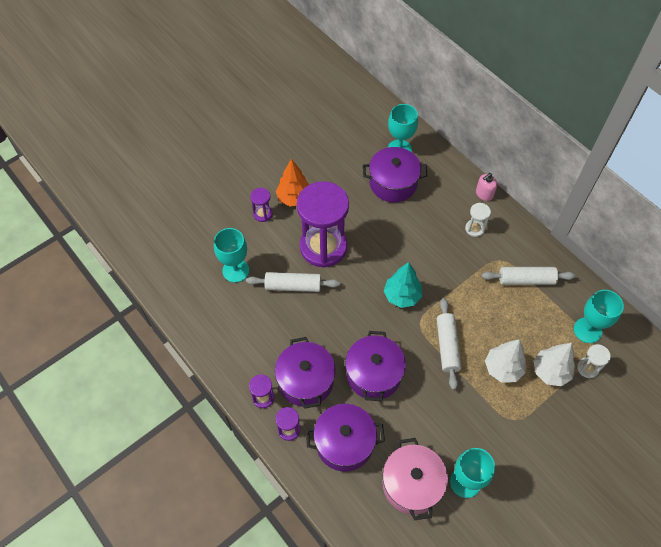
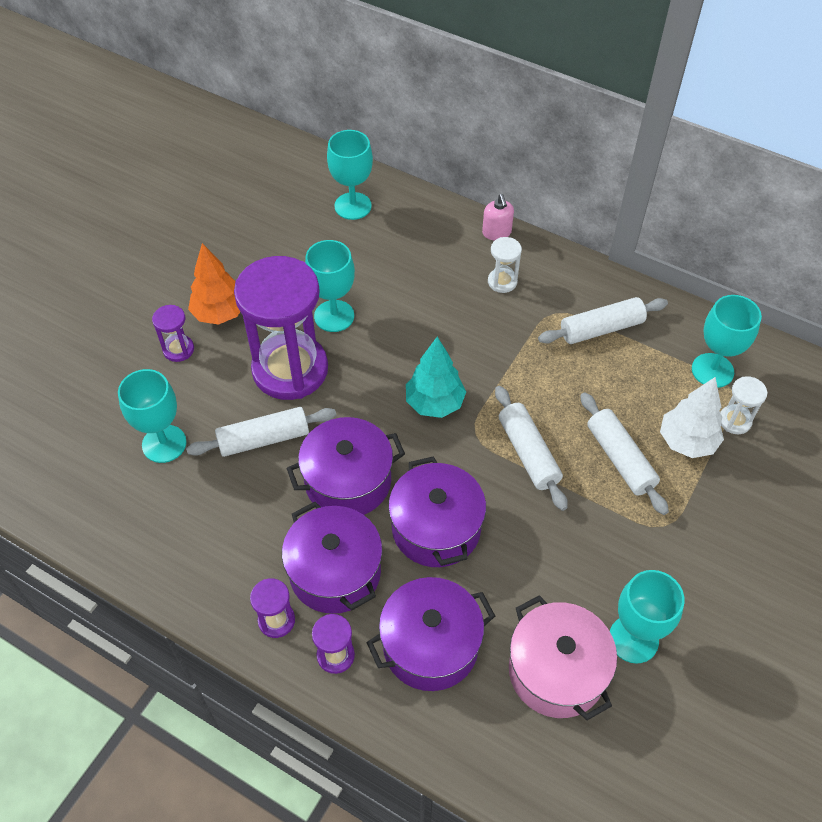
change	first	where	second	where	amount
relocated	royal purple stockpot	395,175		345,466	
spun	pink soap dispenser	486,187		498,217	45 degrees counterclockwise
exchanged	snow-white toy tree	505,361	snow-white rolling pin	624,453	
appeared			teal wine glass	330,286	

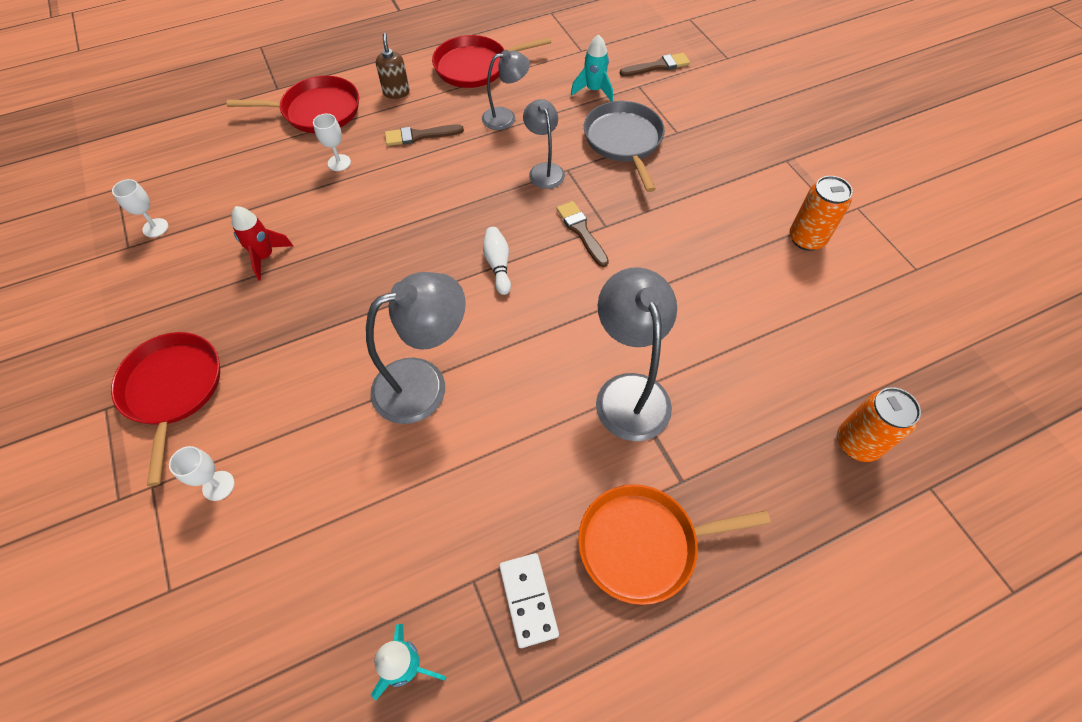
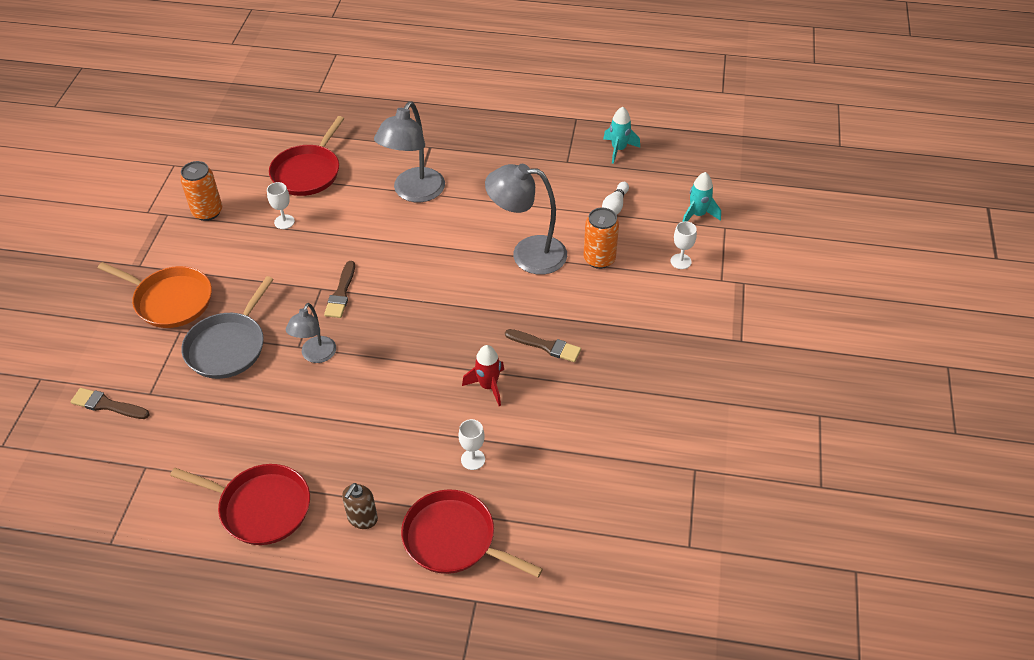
change	first	where	second	where	amount
relocated	crimson skillet	165,409		306,156	
relocated	snow-white wine glass	140,208		281,205	
relocated	crimson rocket	262,243		483,375	
relocated	brown paintbrush	424,135		543,345	
missing	gray lamp	506,90			
relocated	snow-white bowling pin	497,261		615,198	
missing	snow-white domino tile	529,600			
relocated	teal rocket	592,68		701,197	
relocated	bright orange skillet	674,544		155,295	
relocated	bright orange can	879,424		601,238	

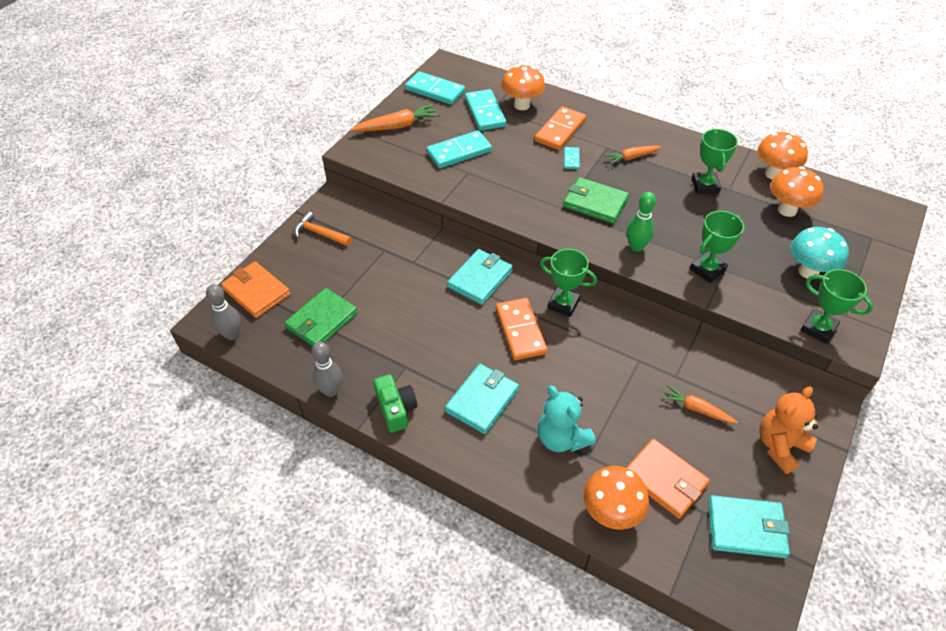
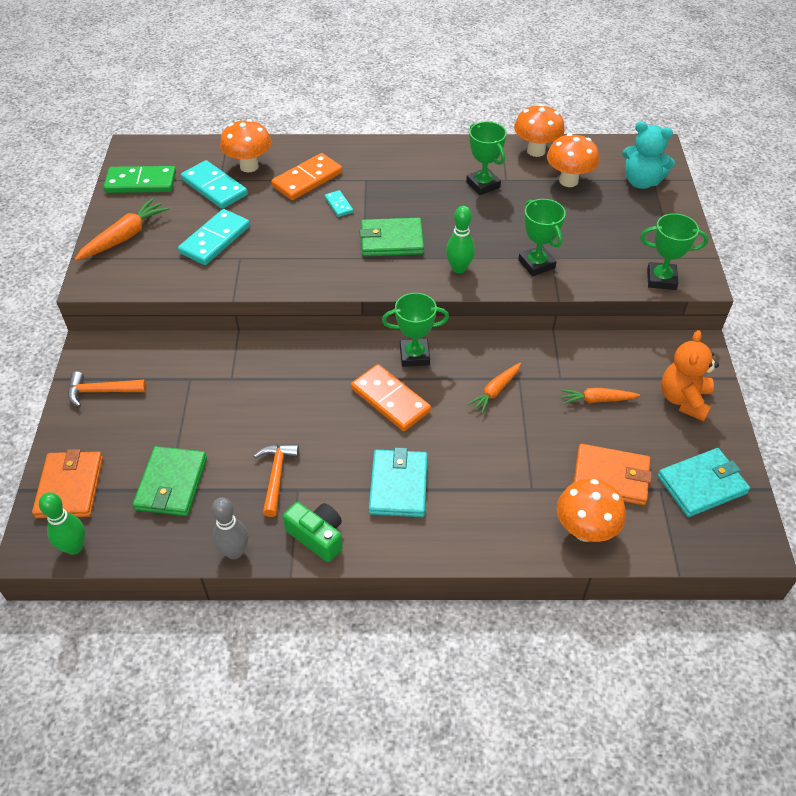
change	first	where	second	where	amount
colour	gray bowling pin	223,312	emerald bowling pin	62,523	
spun	bright orange card wallet	255,289		67,483	75 degrees clockwise
colour	teal domino tile	435,88	emerald domino tile	140,179	
missing	teal card wallet	480,277			
spun	bright orange domino tile	560,128		306,176	45 degrees clockwise
relocated	teal teddy bear	567,419		648,155	
relocated	bright orange carrot	633,155		494,388	
spun	emerald award cup	717,247		542,238	45 degrees counterclockwise
missing	teal toadstool	820,253			
appeared			bright orange carpenter's hammer	276,480	

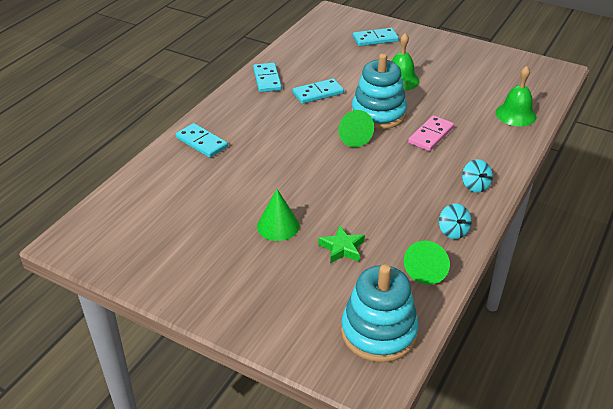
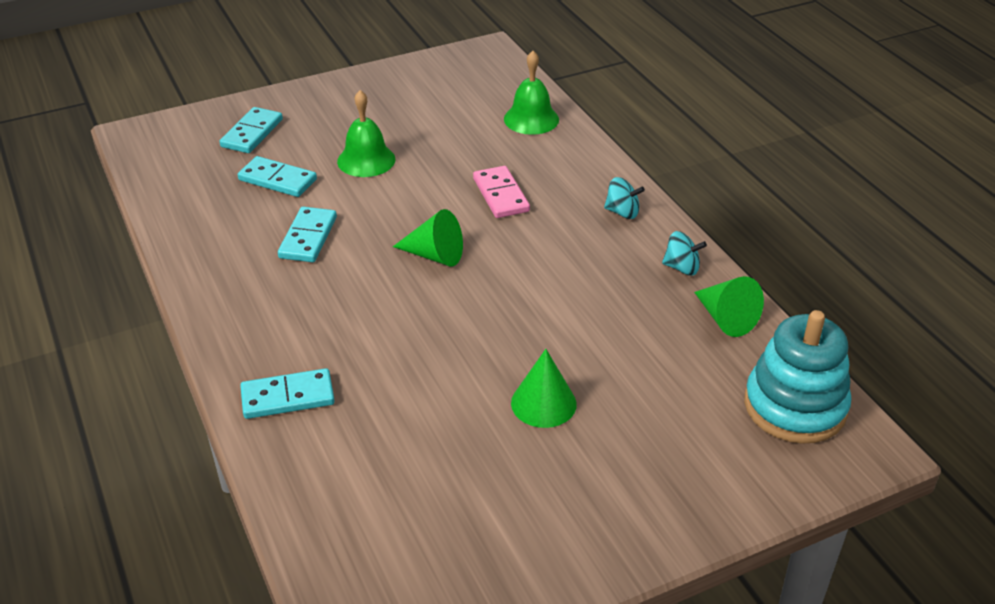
change	first	where	second	where	amount
relocated	teal domino tile	267,77		277,176	
missing	emerald star shape	341,245			
missing	teal stacking rings	379,91			

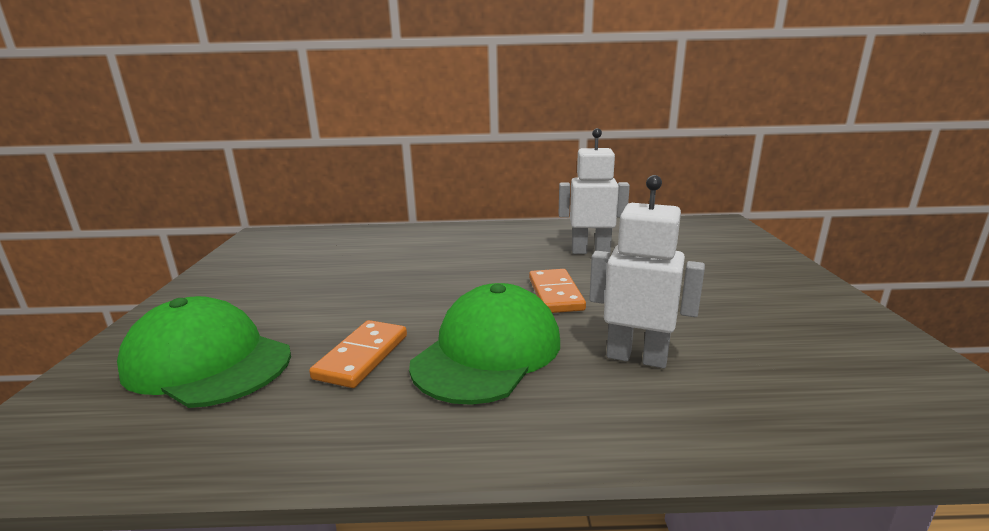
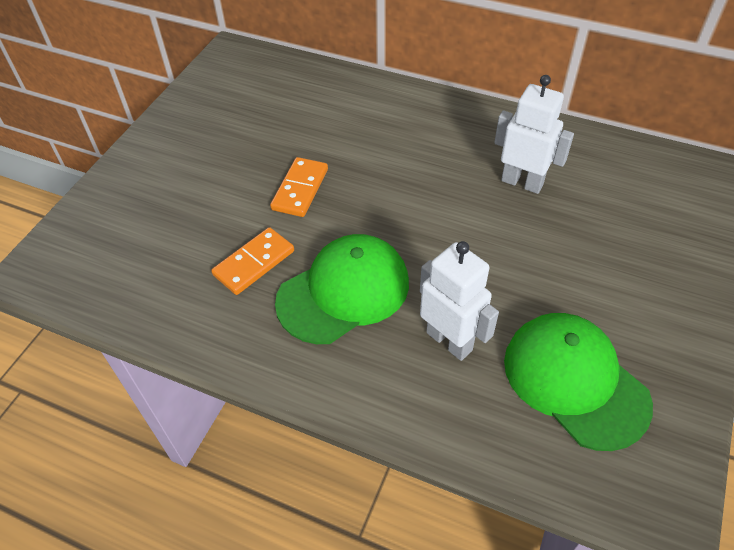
change	first	where	second	where	amount
relocated	emerald baseball cap	204,352		578,382	
relocated	bright orange domino tile	557,291		299,187	

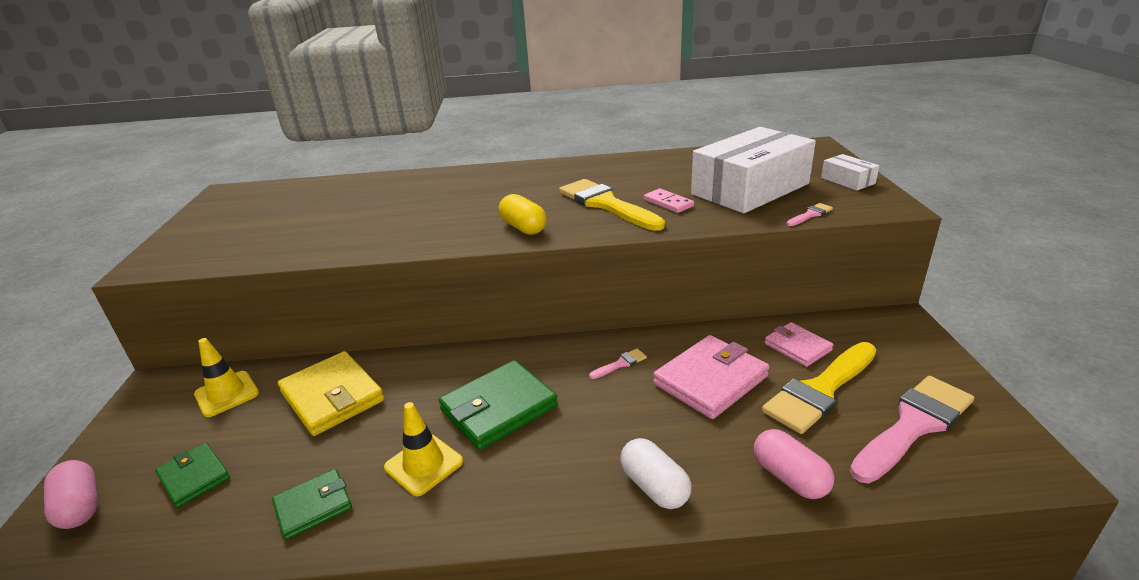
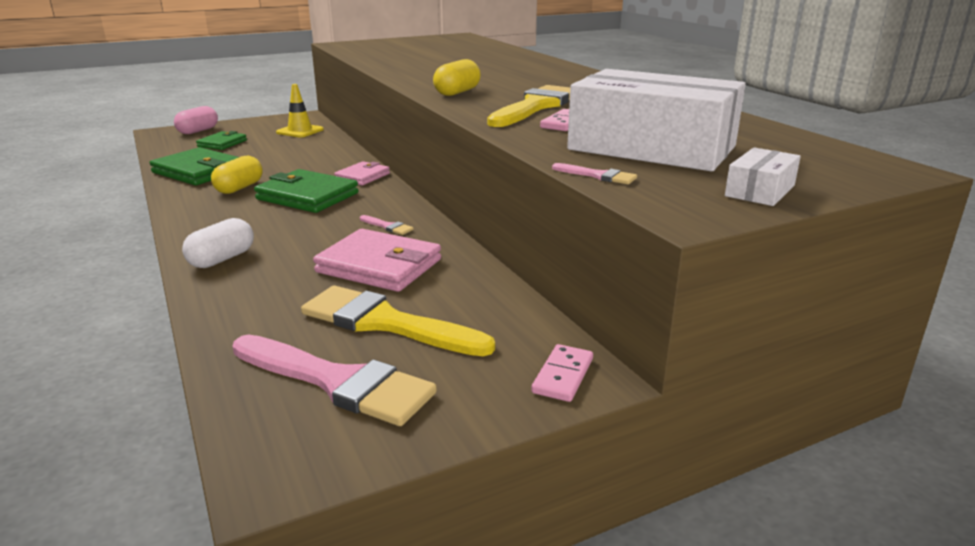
change	first	where	second	where	amount
size	emerald card wallet	312,504		194,166	x1.68
missing	bright yellow card wallet	331,393			
exchanged	bright yellow road cone	423,449	bright yellow capsule	237,175	
missing	pink capsule	794,464			
relocated	pink card wallet	799,344		362,173	
appeared			pink domino tile	562,373	

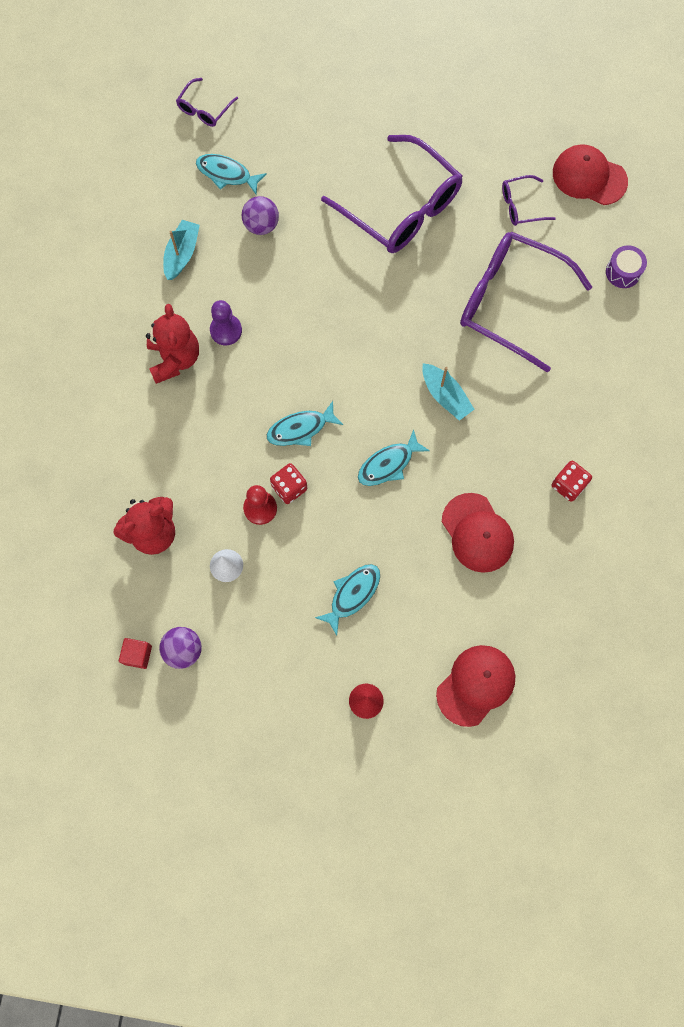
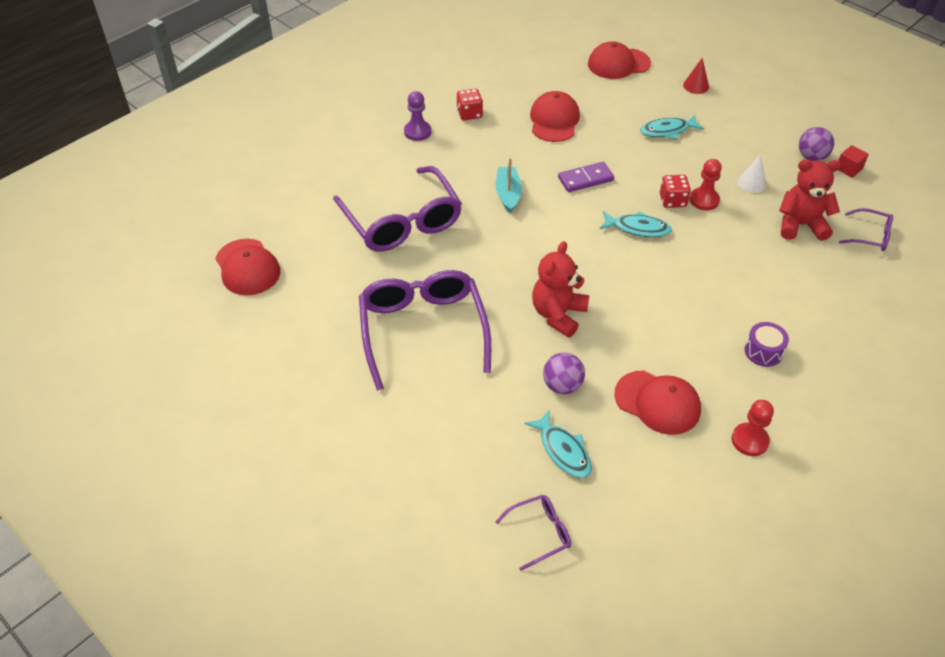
change	first	where	second	where	amount
relocated	crimson teddy bear	172,344		560,289	
exchanged	teal boat	181,250	crimson baseball cap	657,402	
relocated	royal purple game pawn	226,322		417,116	
exchanged	teal toy fish	394,457	royal purple domino tile	586,177	
relocated	royal purple glasses	529,200		866,229	
relocated	royal purple snare drum	626,266		767,344	
appeared			crimson game pawn	753,428	

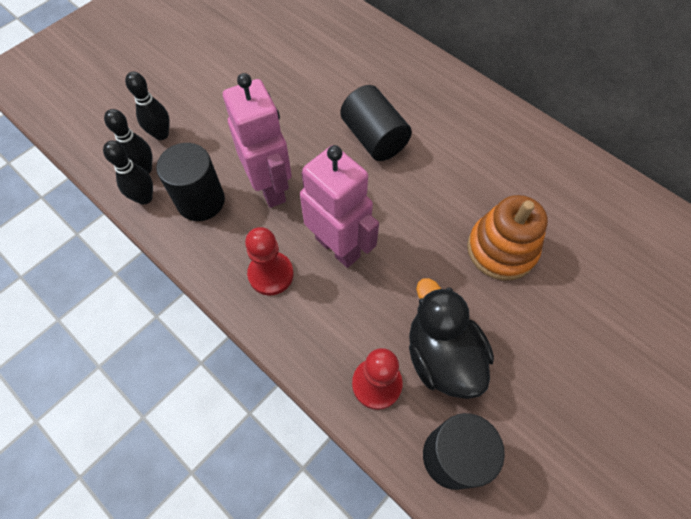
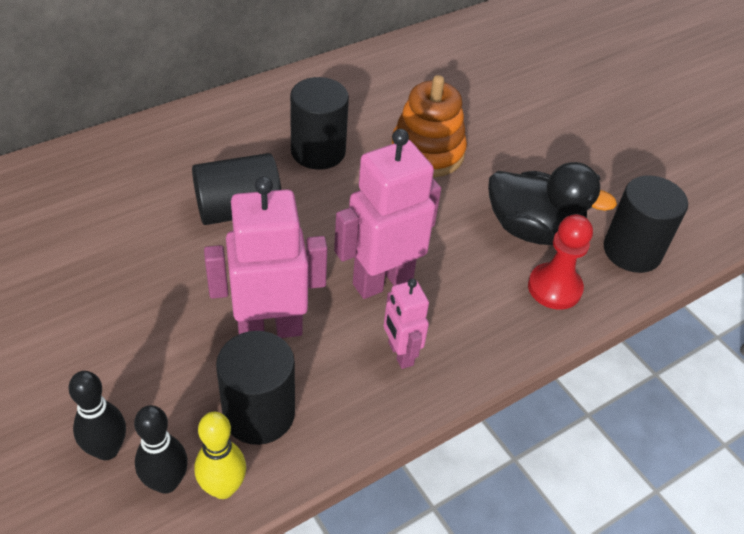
change	first	where	second	where	amount
colour	black bowling pin	128,173	bright yellow bowling pin	220,455	
exchanged	crimson game pawn	269,261	pink toy robot	406,324	
spun	black rubber duck	451,338		552,203	150 degrees counterclockwise
appeared			black solid cylinder	319,123	

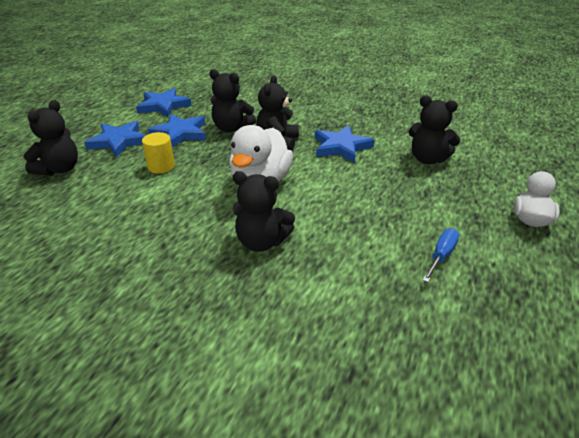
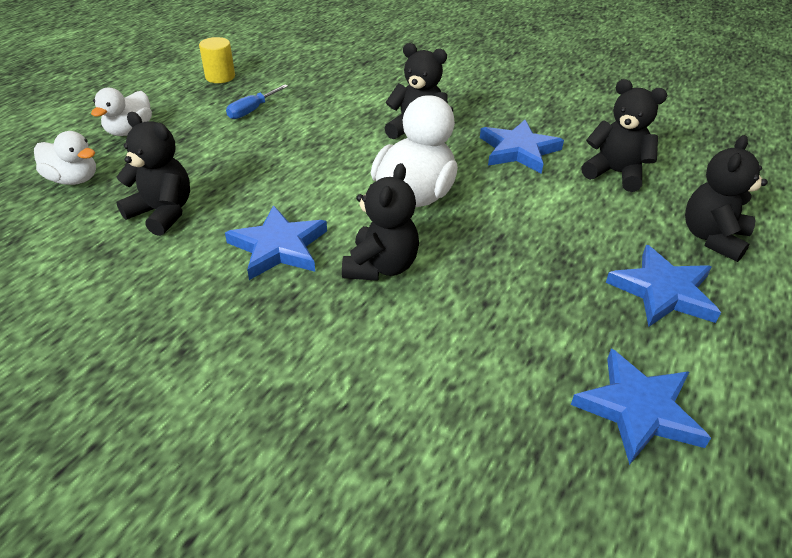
change	first	where	second	where	amount
relocated	bright yellow solid cylinder	158,153		217,60	
relocated	cobalt star shape	177,130		522,147	
relocated	black teddy bear	232,101		624,135	
appeared			snow-white rubber duck	65,158	

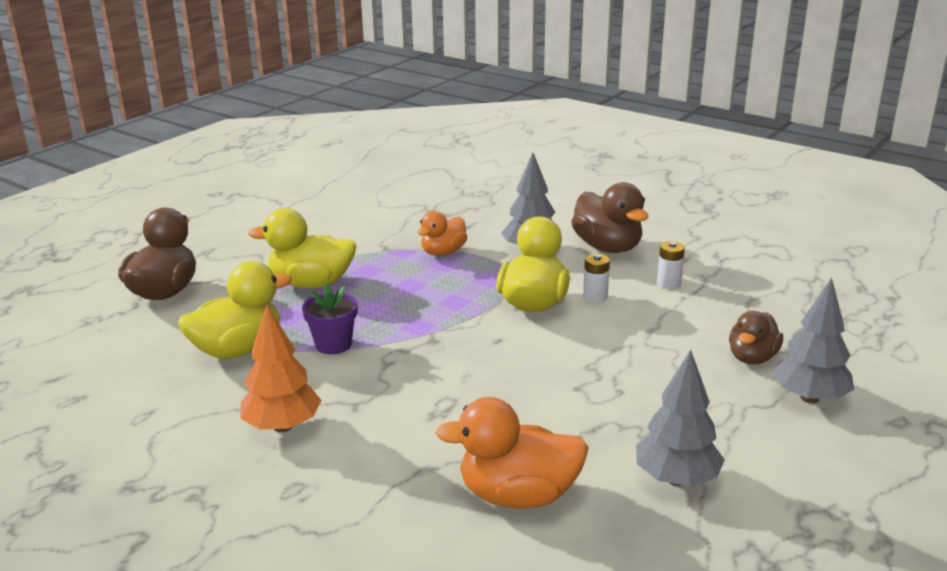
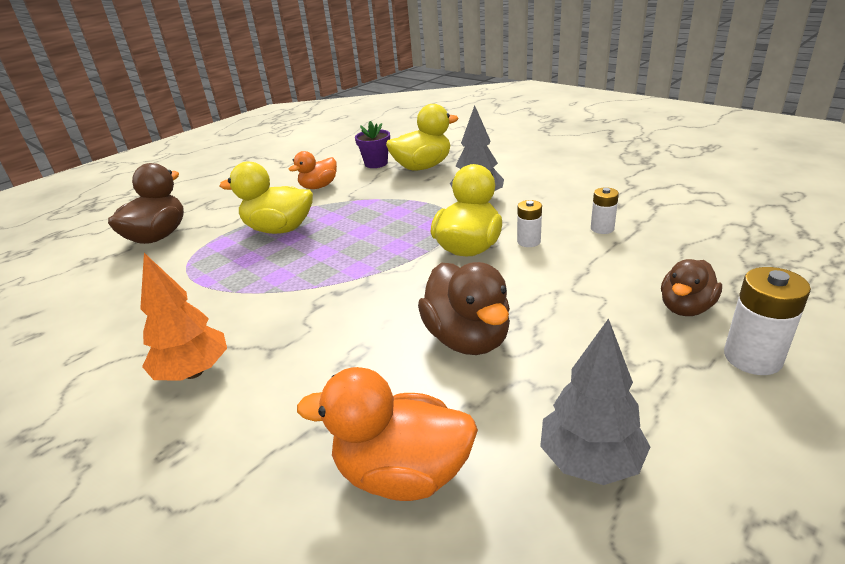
change	first	where	second	where	amount
relocated	bright yellow rubber duck	235,310		422,137	
relocated	royal purple potted plant	330,318		372,144	
relocated	bright orange rubber duck	442,233		313,170	
relocated	brown rubber duck	609,217		464,308	
exchanged	gray toy tree	813,340	snow-white AA battery	767,321	

